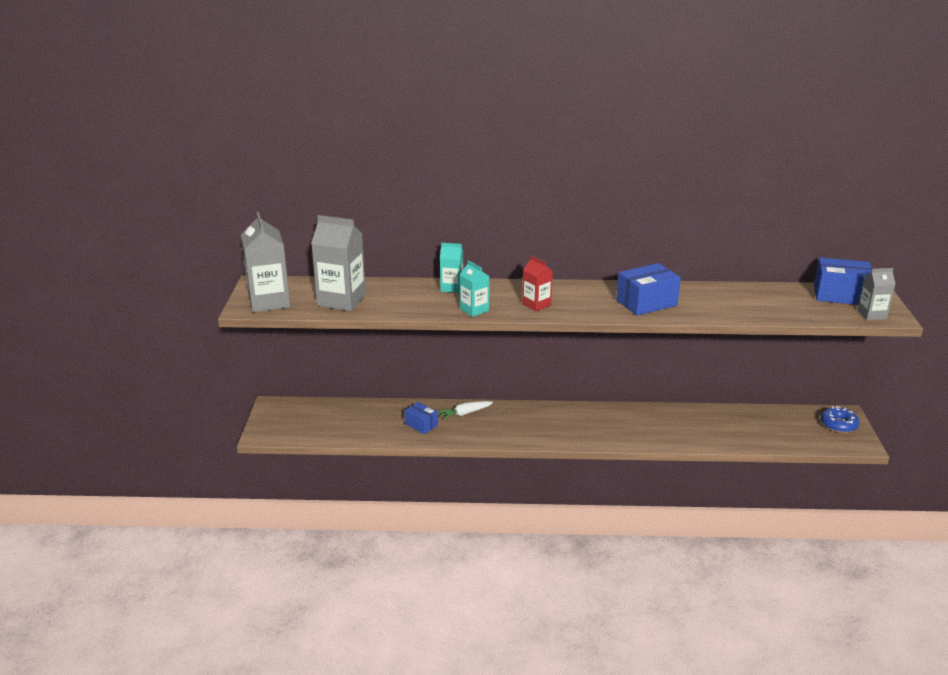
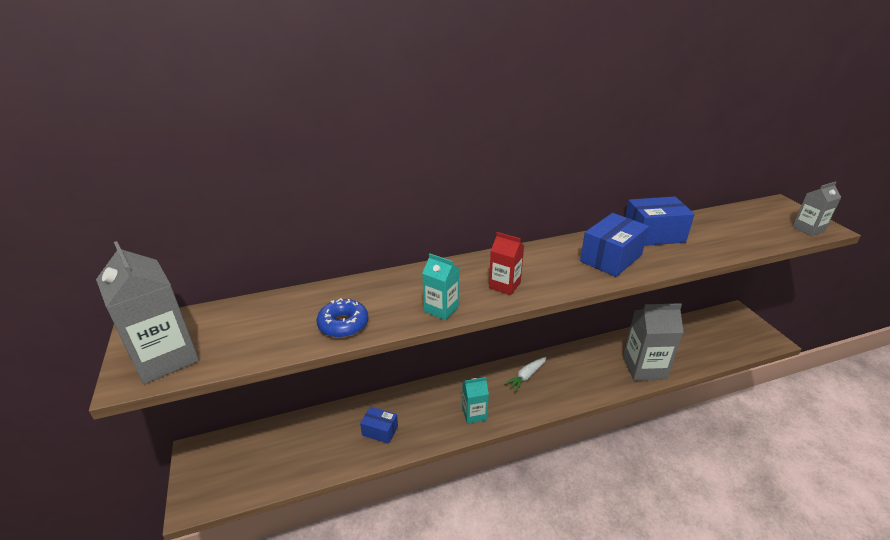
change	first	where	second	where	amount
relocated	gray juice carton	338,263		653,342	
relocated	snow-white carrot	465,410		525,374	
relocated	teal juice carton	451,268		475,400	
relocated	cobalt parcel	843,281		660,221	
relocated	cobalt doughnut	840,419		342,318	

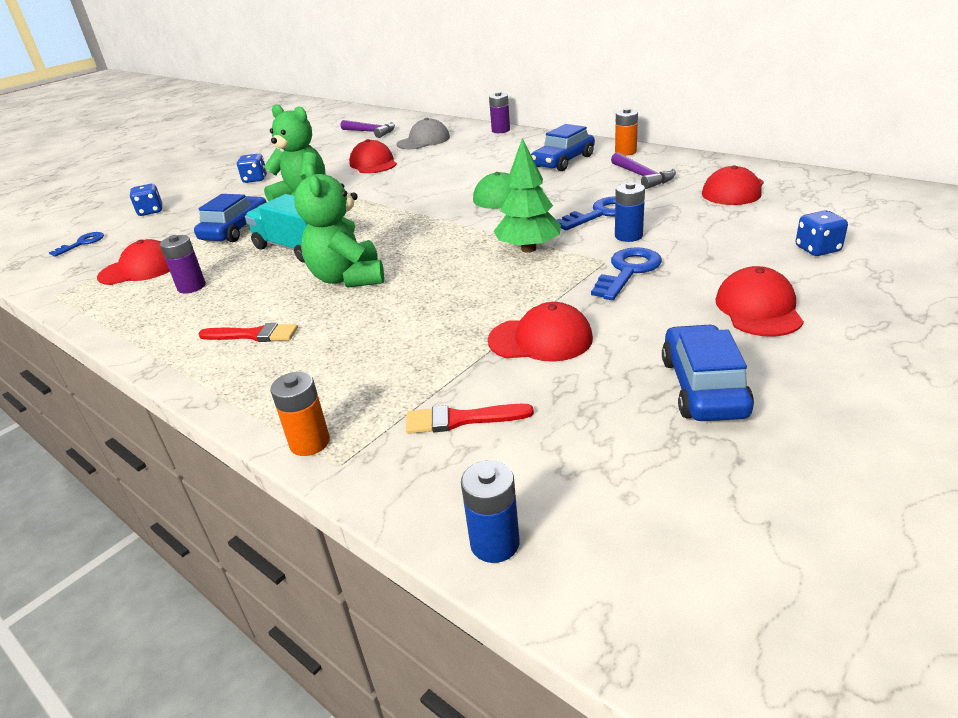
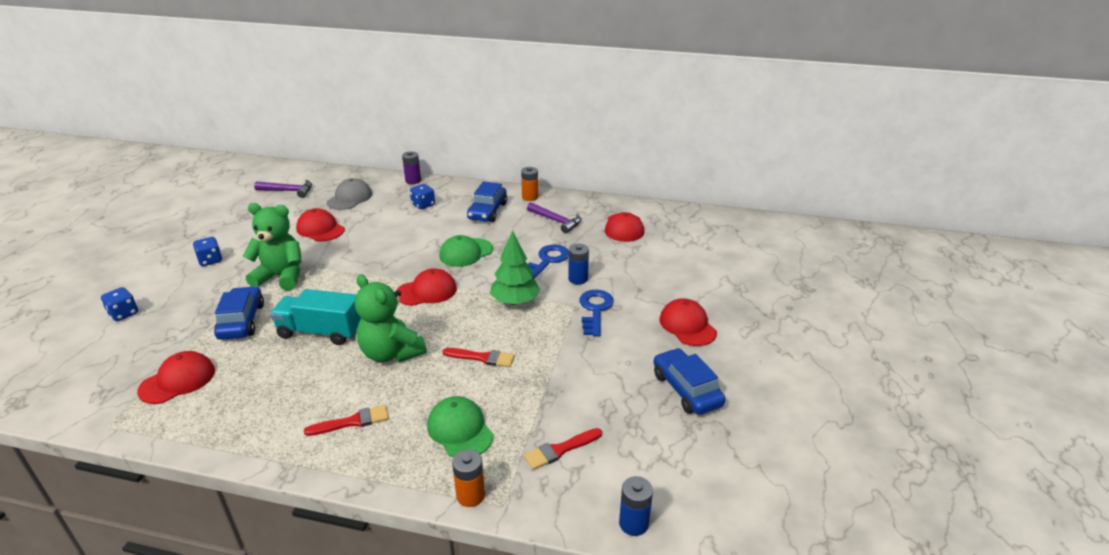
change	first	where	second	where	amount
missing	cobalt latchkey	76,244			
missing	royal purple AA battery	183,264			
relocated	crimson baseball cap	540,332		426,287	
relocated	cobalt dice	822,233		422,196	
appeared			emerald baseball cap	460,427	
appeared			crimson paintbrush	479,357	

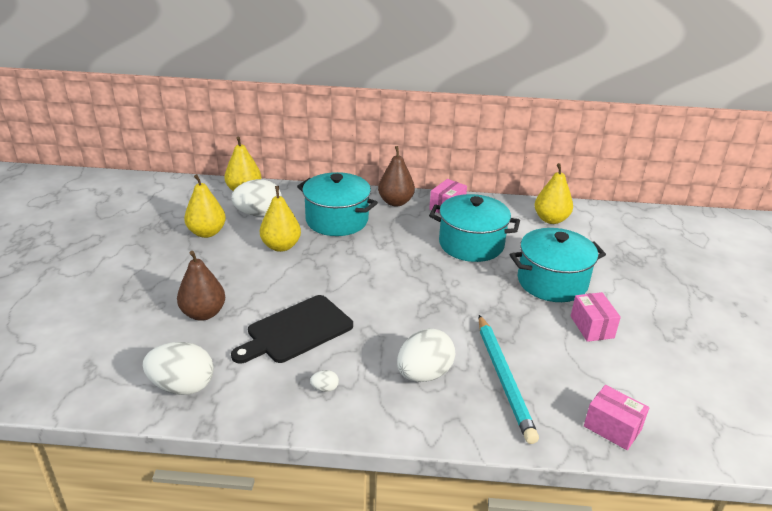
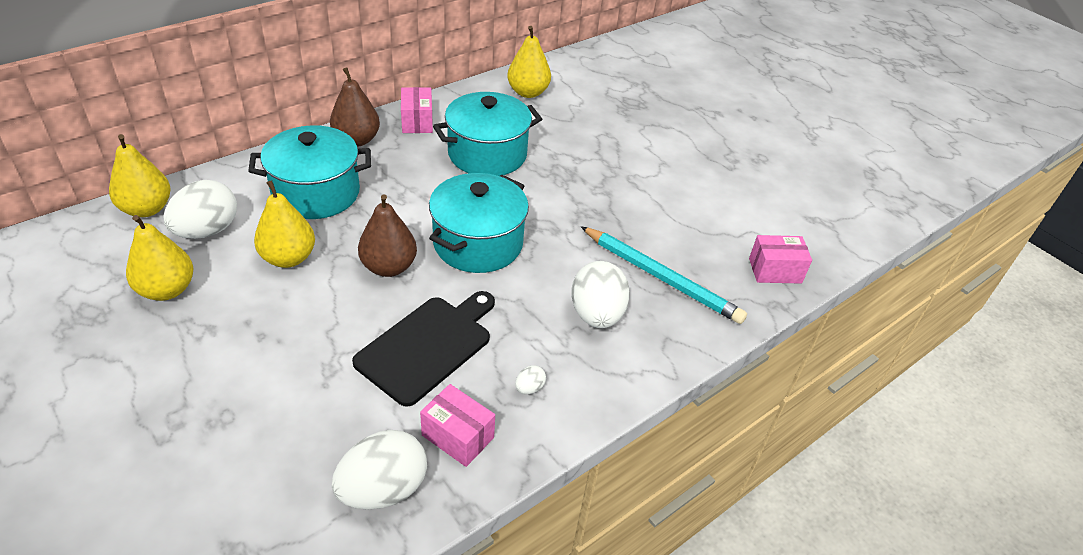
change	first	where	second	where	amount
relocated	brown toy pear	201,286		387,235	
spun	black chopping board	292,329		423,349	150 degrees counterclockwise
relocated	teal stockpot	558,265		479,223	
relocated	pink parcel	596,317		457,425	

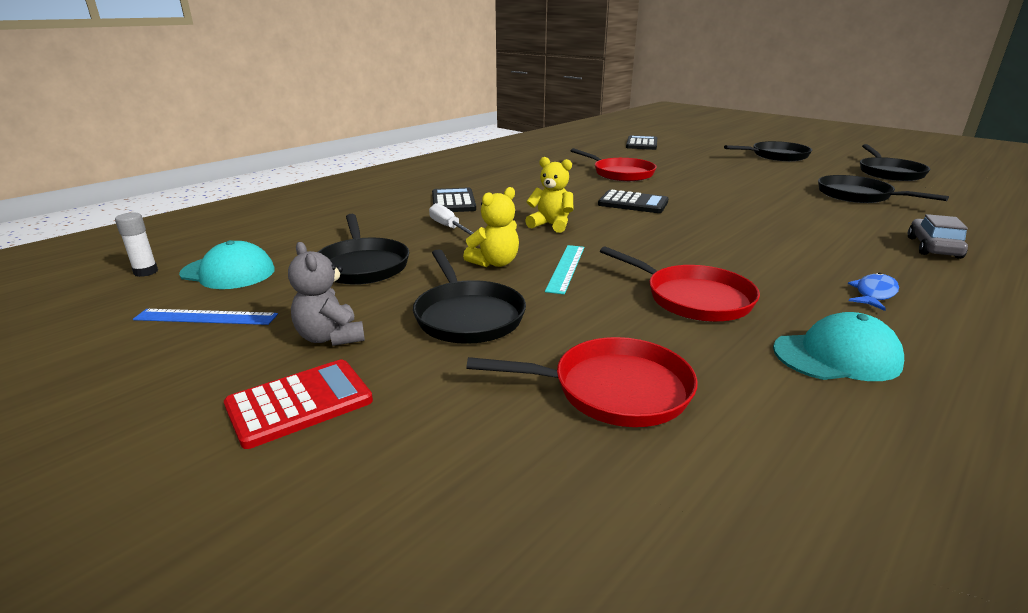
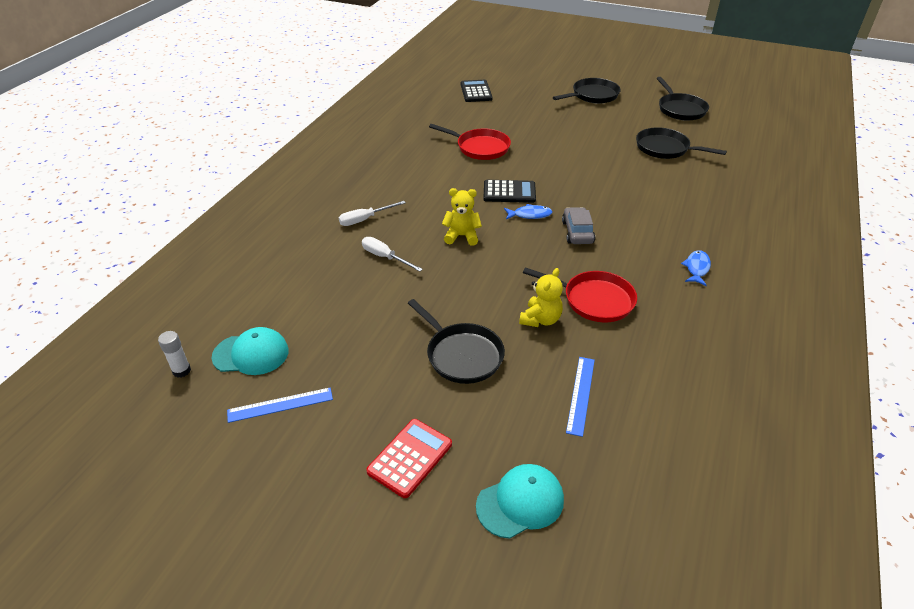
change	first	where	second	where	amount
missing	gray teddy bear	326,294			
missing	black skillet	363,249			
exchanged	black adding machine	454,199	snow-white hand screwdriver	372,213	
relocated	bright yellow teddy bear	491,227		541,297	
exchanged	crimson skillet	582,382	cobalt ruler	580,397	
missing	teal ruler	564,270			
relocated	teal baseball cap	838,346		520,501	
relocated	gray automobile	938,236		578,225	
appeared			cobalt toy fish	528,211	

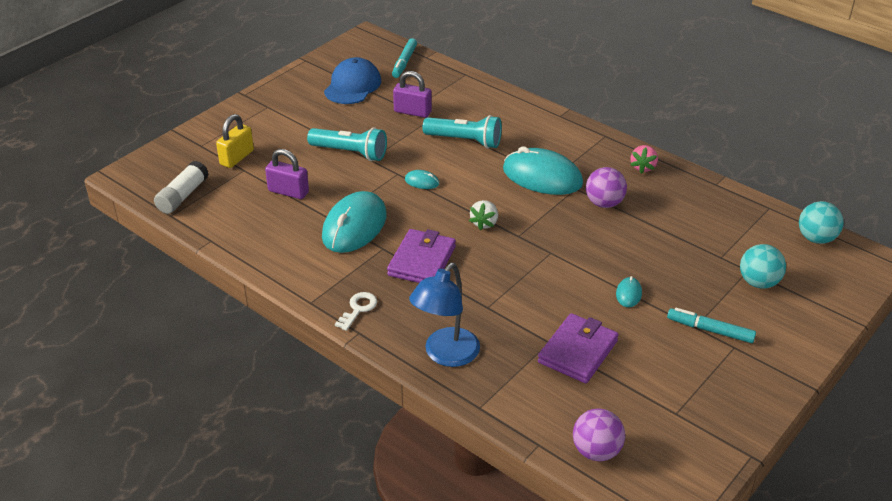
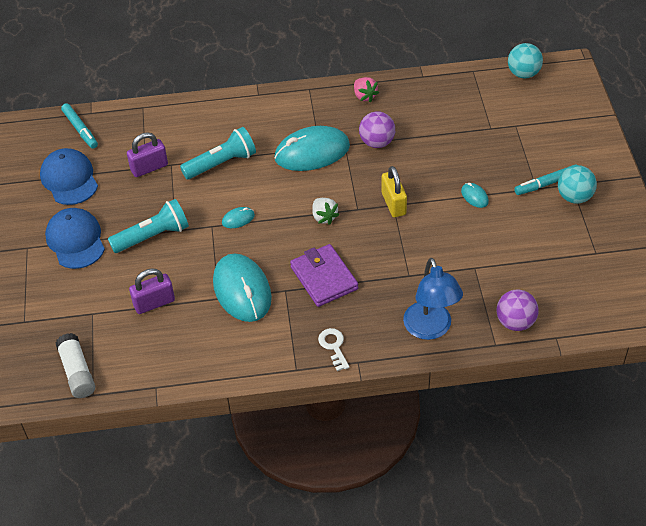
change	first	where	second	where	amount
relocated	bright yellow lock	235,141		394,191	
missing	royal purple card wallet	578,348			
relocated	royal purple ball	599,435		517,310	
relocated	teal ball	763,266		577,184	
appeared			cobalt baseball cap	75,238	

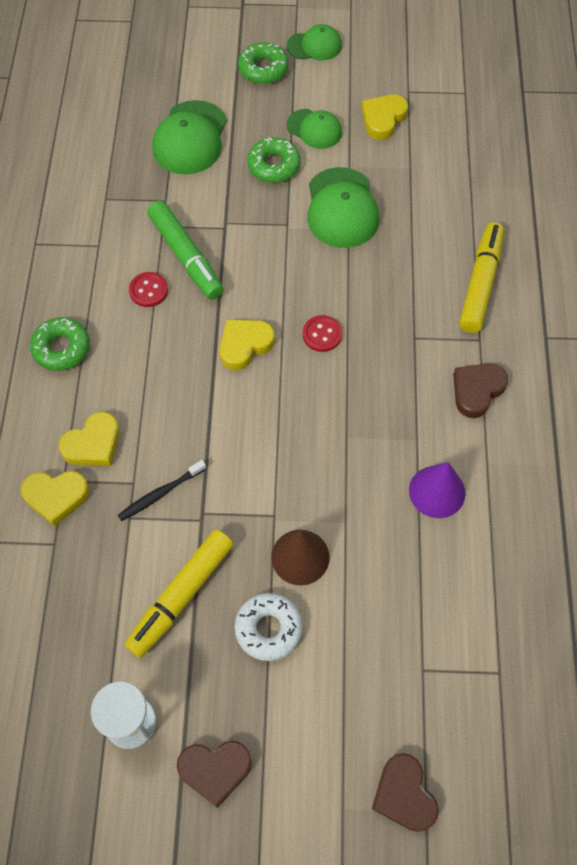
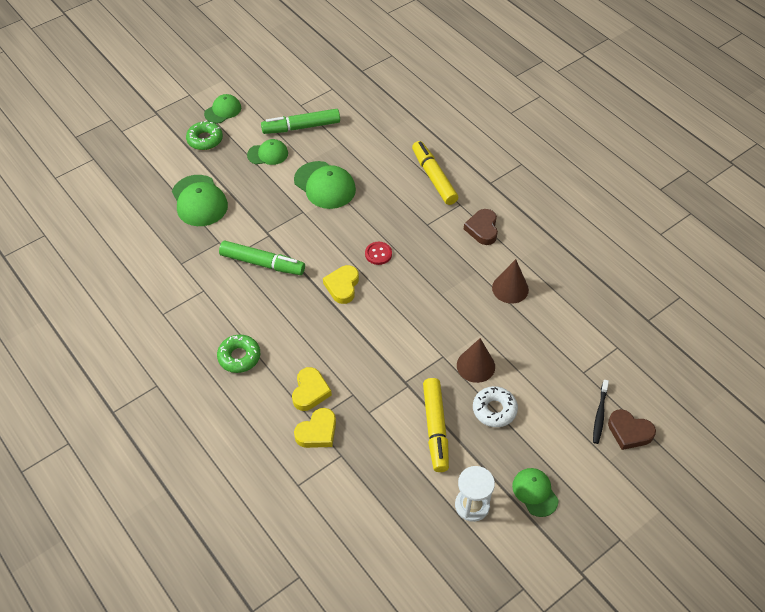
change	first	where	second	where	amount
relocated	black dental brush	162,490		601,412	
missing	crimson sewing button	148,289			
exchanged	brown heart	214,774	emerald baseball cap	535,492	
missing	emerald doughnut	273,160			
exchanged	bright yellow heart	385,117	emerald marker pen	300,121	
colour	royal purple cone shape	437,490	brown cone shape	510,281	

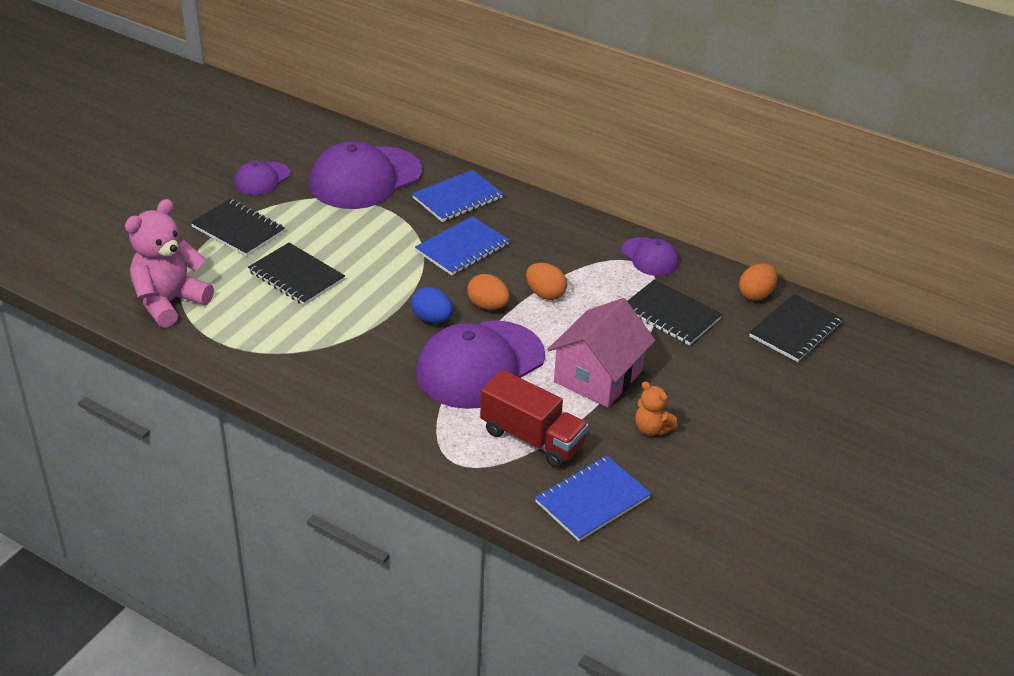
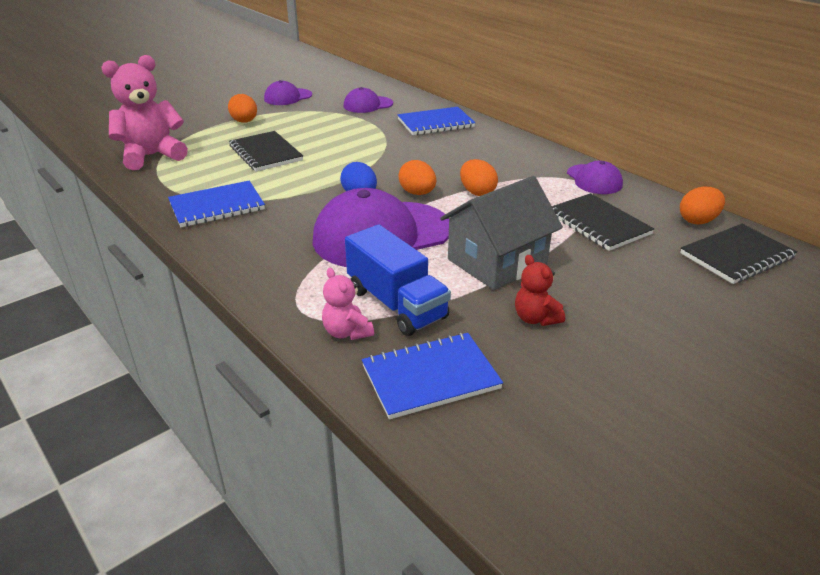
change	first	where	second	where	amount
exchanged	black notepad	237,228	bright orange egg shape	242,108	
size	royal purple baseball cap	365,175		368,100	x0.51
relocated	cobalt notepad	462,246		216,204	
colour	crimson lorry	534,419	cobalt lorry	398,280	
colour	pink toy house	601,353	gray toy house	501,233	
colour	bright orange teddy bear	656,408	crimson teddy bear	540,290	
appeared			pink teddy bear	348,304	

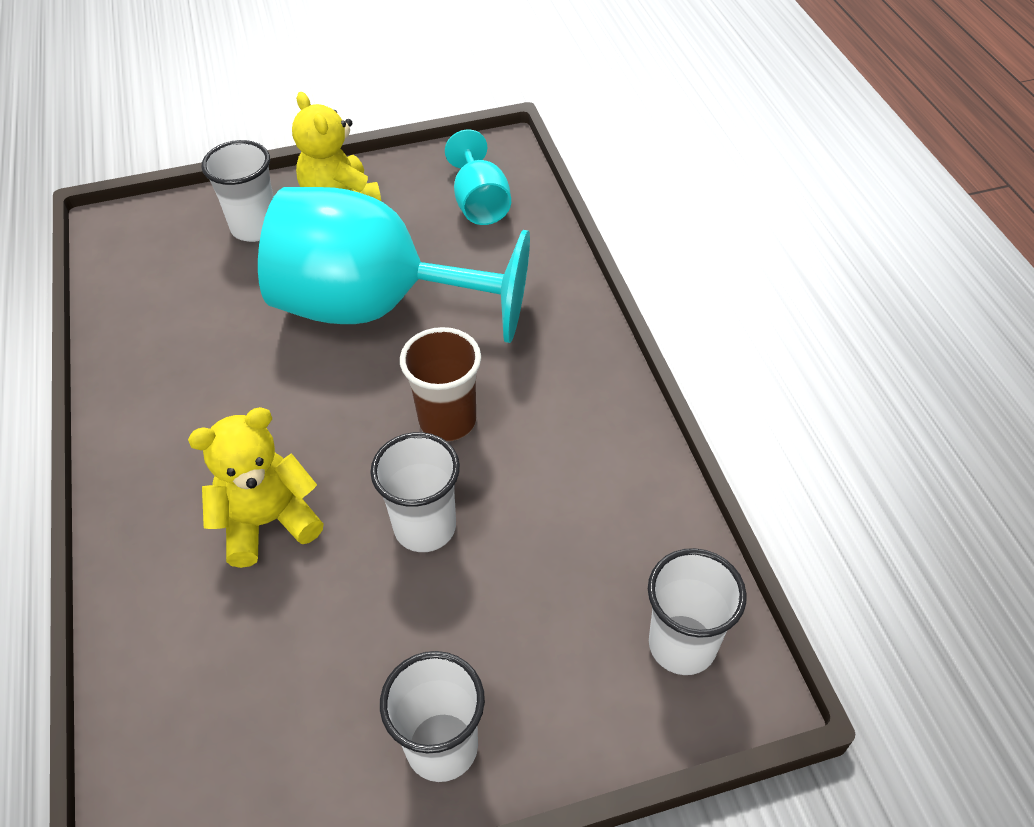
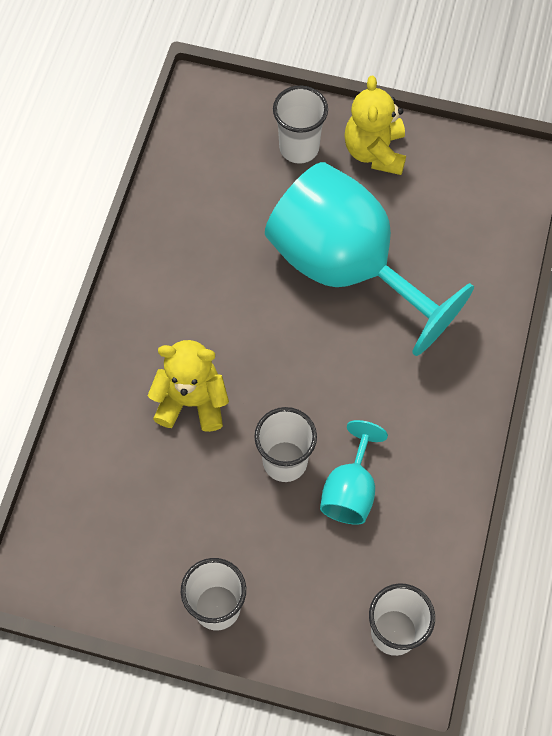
change	first	where	second	where	amount
missing	brown beaker	440,384			
relocated	teal wine glass	478,177		354,472	

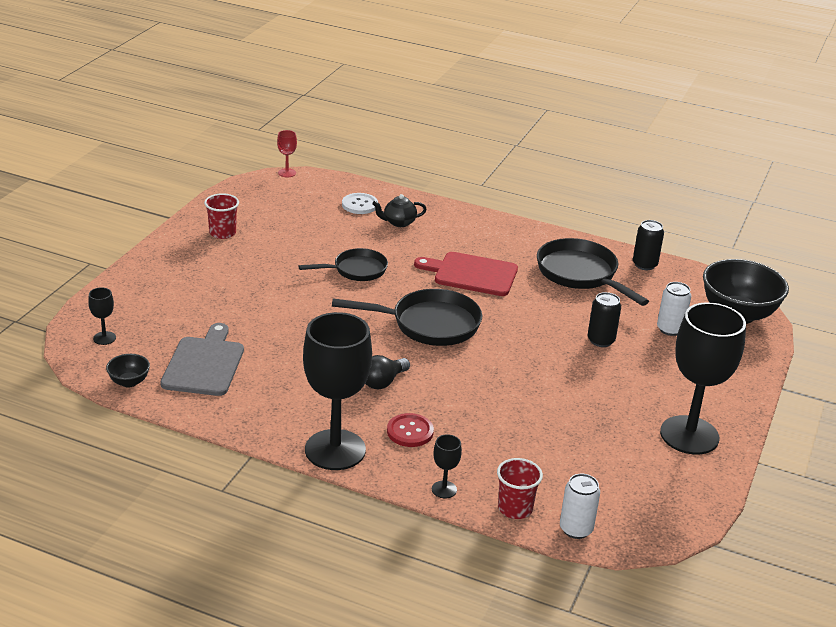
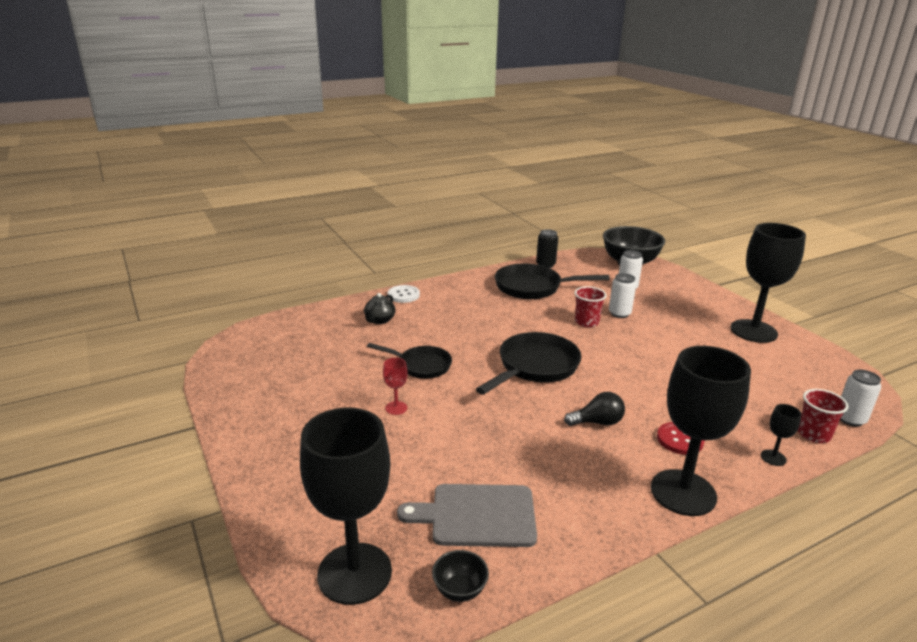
change	first	where	second	where	amount
size	black wine glass	102,316		346,506	x2.47
spun	gray chopping board	202,359		467,515	45 degrees counterclockwise
relocated	crimson beaker	221,216		590,306	
relocated	crimson wine glass	287,153		395,386	
spun	black skillet	343,264		409,361	90 degrees clockwise
relocated	snow-white sewing button	360,203		404,294	
spun	black light bulb	387,372		594,409	90 degrees counterclockwise
missing	crimson chopping board	466,274			
colour	black can	604,319	snow-white can	622,295	

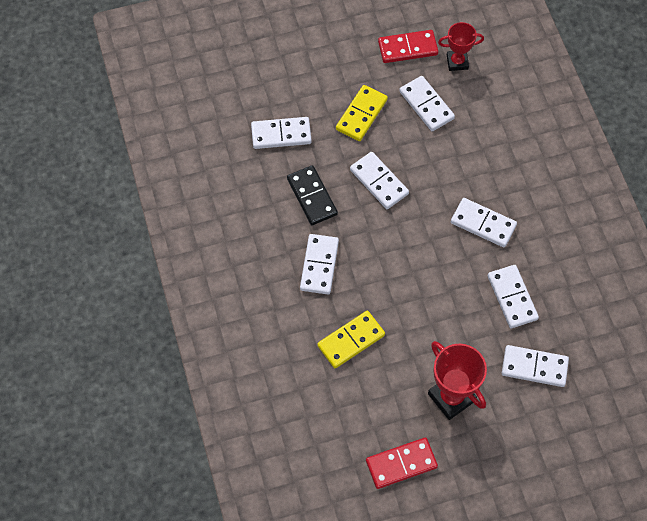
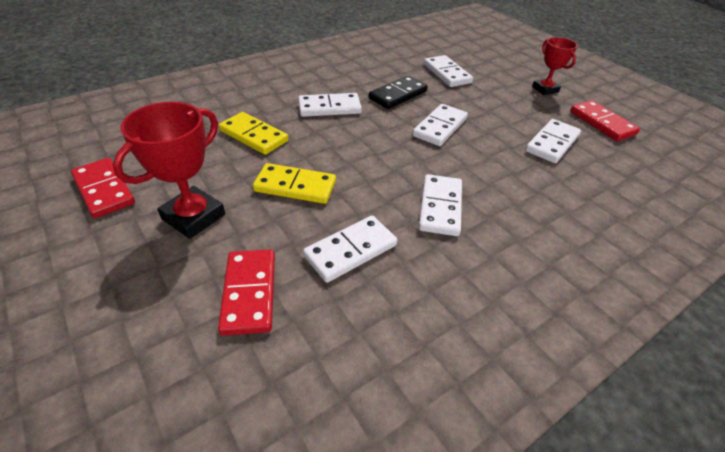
change	first	where	second	where	amount
relocated	bright yellow domino tile	362,113		294,183	
relocated	crimson award cup	461,46		554,66	
colour	snow-white domino tile	535,366	crimson domino tile	246,292	

